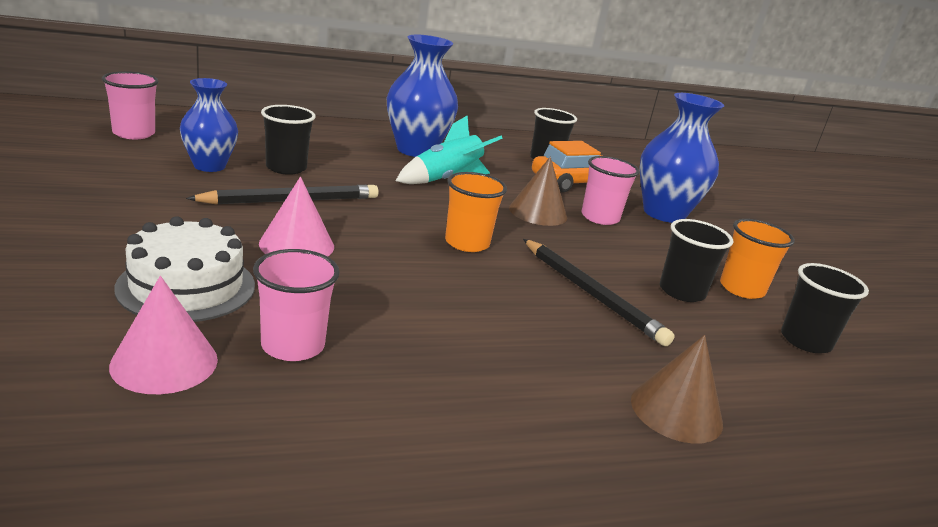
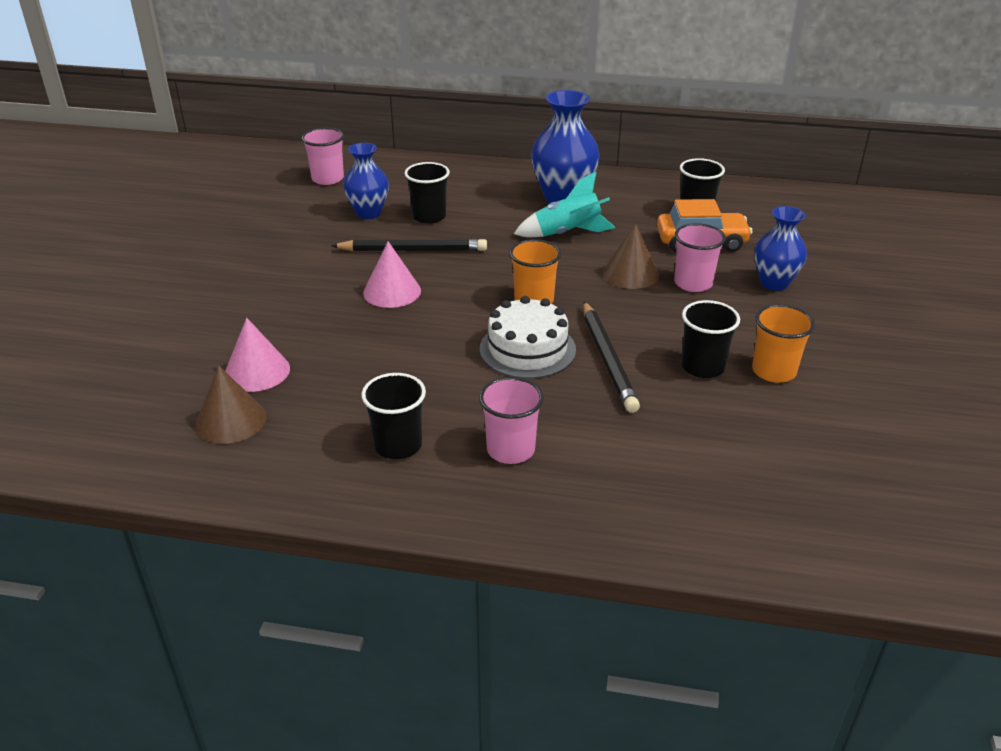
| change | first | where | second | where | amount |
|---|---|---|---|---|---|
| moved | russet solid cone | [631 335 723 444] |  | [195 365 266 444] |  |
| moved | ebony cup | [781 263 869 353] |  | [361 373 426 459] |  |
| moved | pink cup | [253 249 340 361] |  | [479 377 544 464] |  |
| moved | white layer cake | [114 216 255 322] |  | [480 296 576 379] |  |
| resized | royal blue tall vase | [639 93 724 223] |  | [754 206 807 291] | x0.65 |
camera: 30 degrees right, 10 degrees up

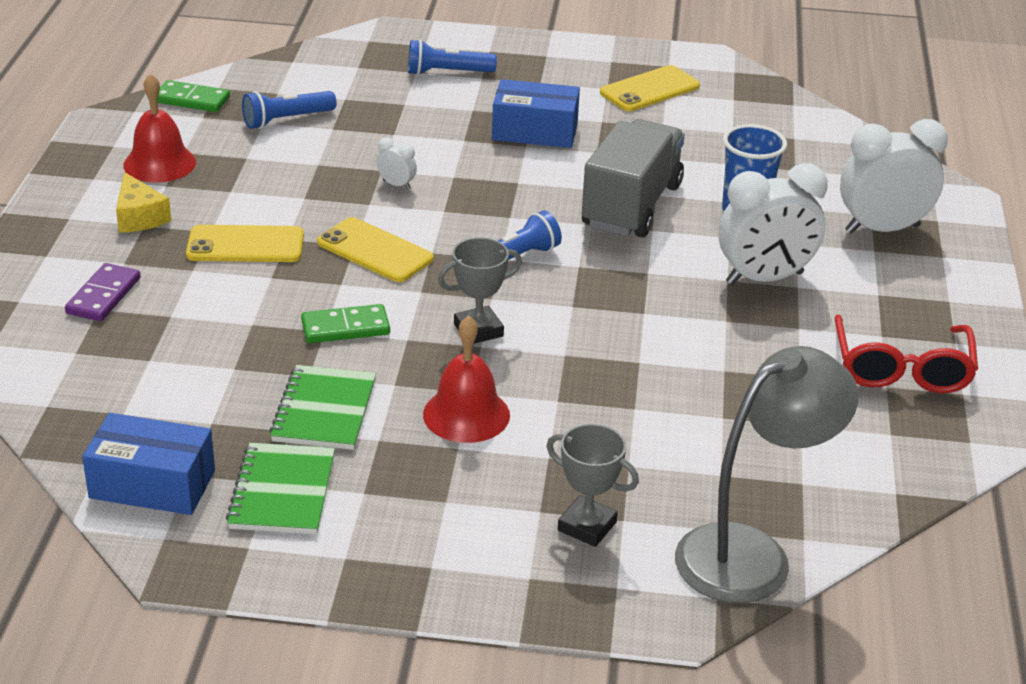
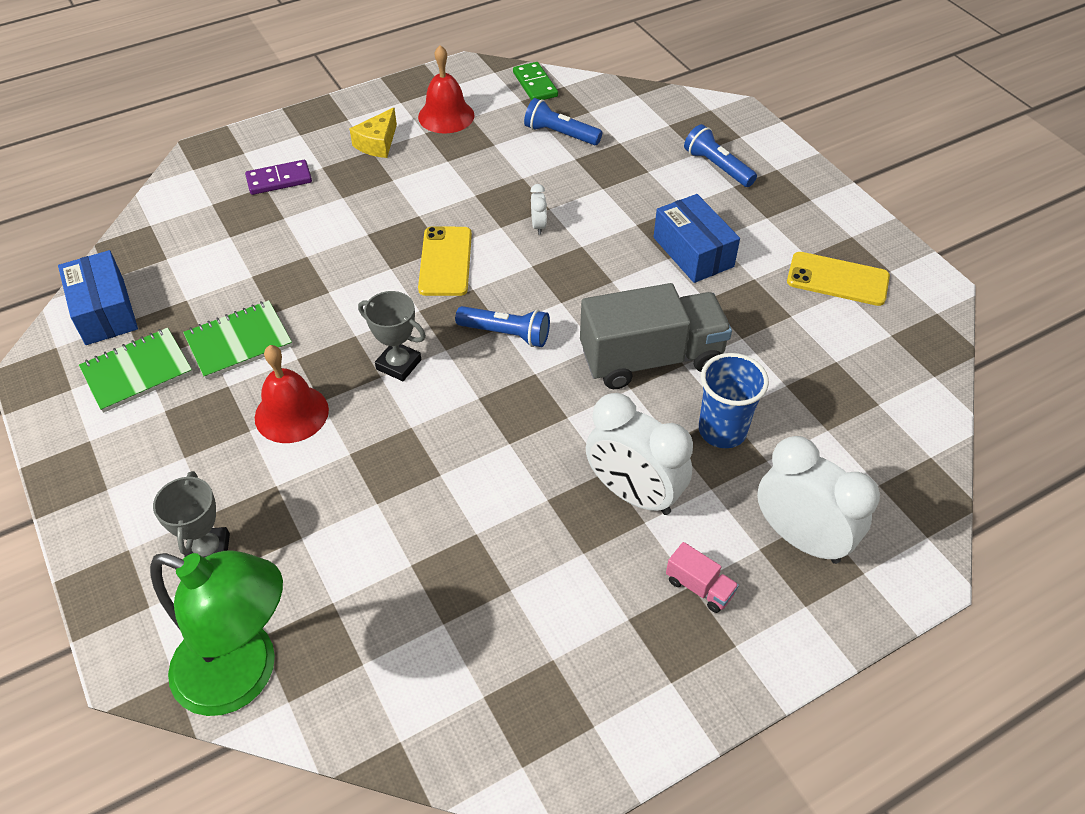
| change | first | where | second | where | amount |
|---|---|---|---|---|---|
| recoloured | ash-grey reading lamp | [675 346 859 603] | leaf-green reading lamp | [150 550 283 716] |  |
| added |  |  | pink lorry | [666 542 739 613] |  |
| removed | golden smartphone | [186 225 304 262] |  |  |  |
| removed | leaf-green domino | [301 304 390 343] |  |  |  |
| removed | red glasses | [834 315 978 393] |  |  |  |
camera: 55 degrees right, 15 degrees up

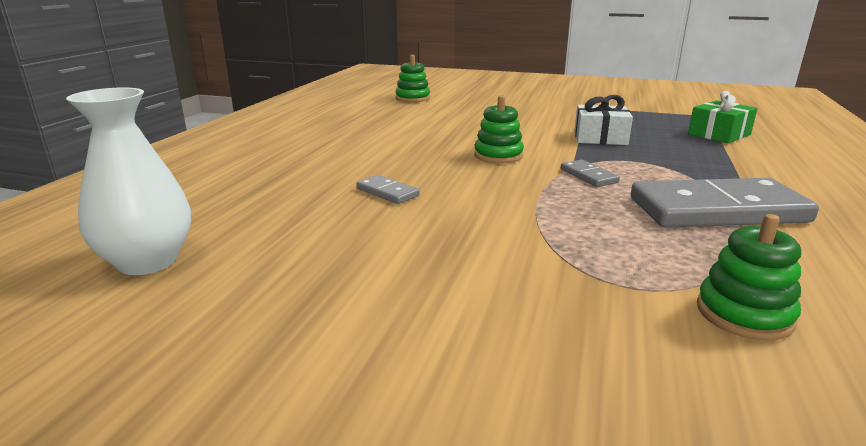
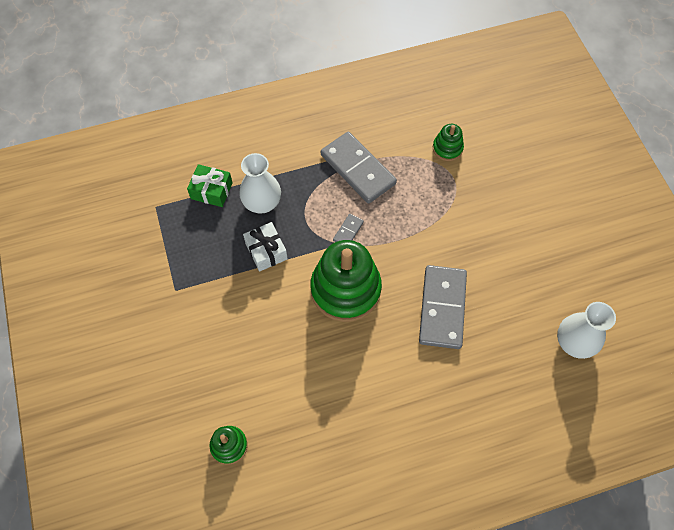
| change | first | where | second | where | amount |
|---|---|---|---|---|---|
| added |  |  | white tall vase | [239 153 281 214] |  |
| resized | leaf-green stacking rings | [474 95 524 163] |  | [310 240 382 322] | x2.09 |
| resized | ash-grey domino | [357 175 420 204] |  | [419 265 467 349] | x2.31 |
camera: 125 degrees left, 40 degrees up

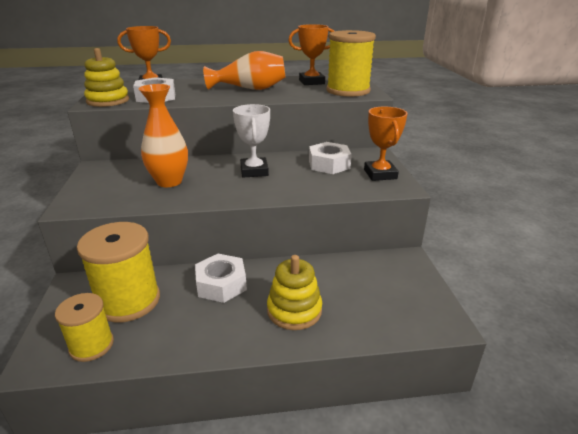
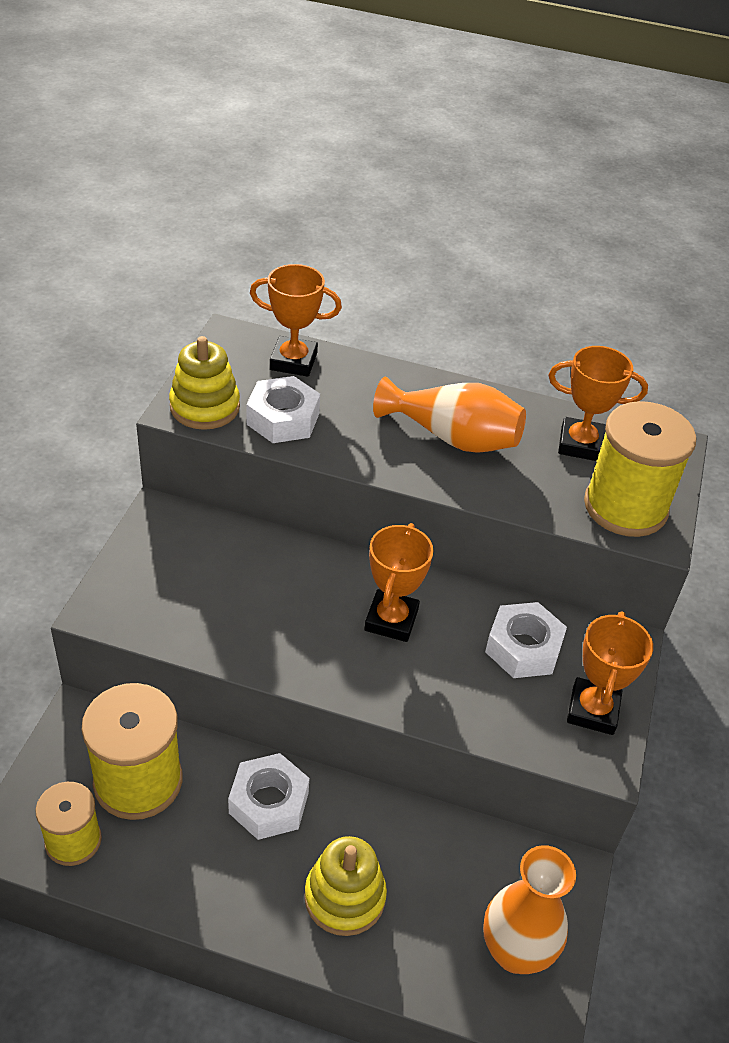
| change | first | where | second | where | amount |
|---|---|---|---|---|---|
| recoloured | white trophy | [233 104 270 178] | bright orange trophy | [364 523 433 642] |  |
| moved | bright orange tall vase | [139 84 188 187] |  | [483 845 576 974] |  |
camera: 20 degrees right, 15 degrees up

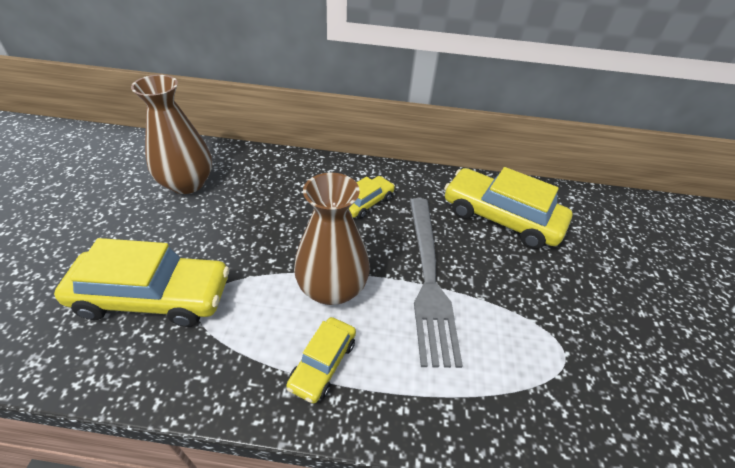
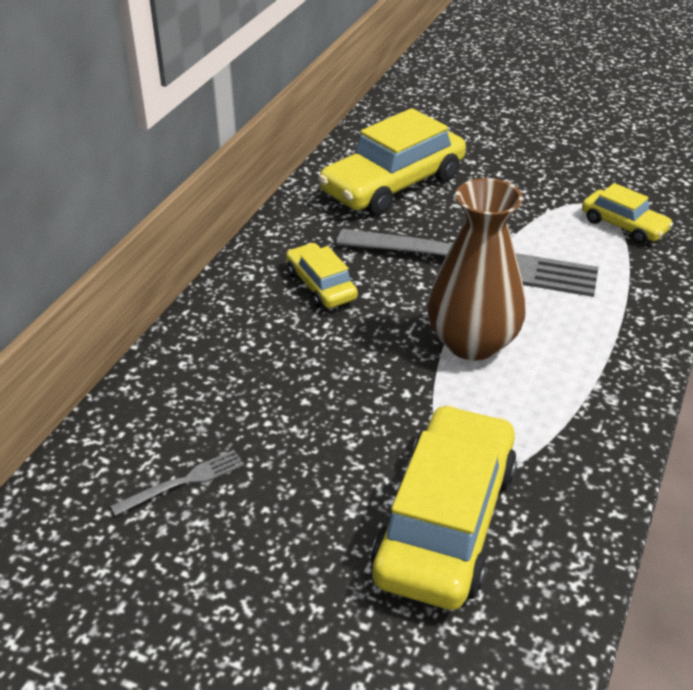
| change | first | where | second | where | amount |
|---|---|---|---|---|---|
| replaced | russet tall vase | [131 75 212 194] | ash-grey table fork | [110 450 244 516] |  |
| moved | golden automobile | [286 317 356 403] |  | [582 183 673 244] |  |
camera: 70 degrees left, 5 degrees down

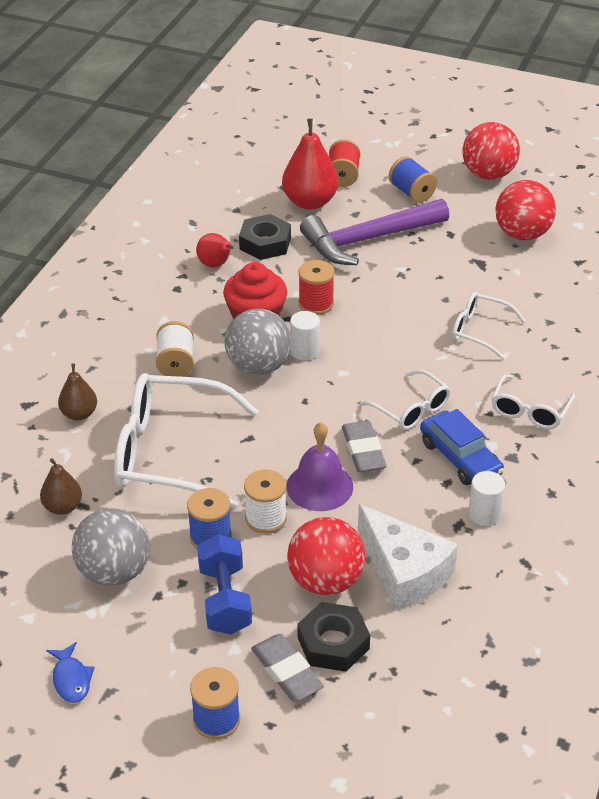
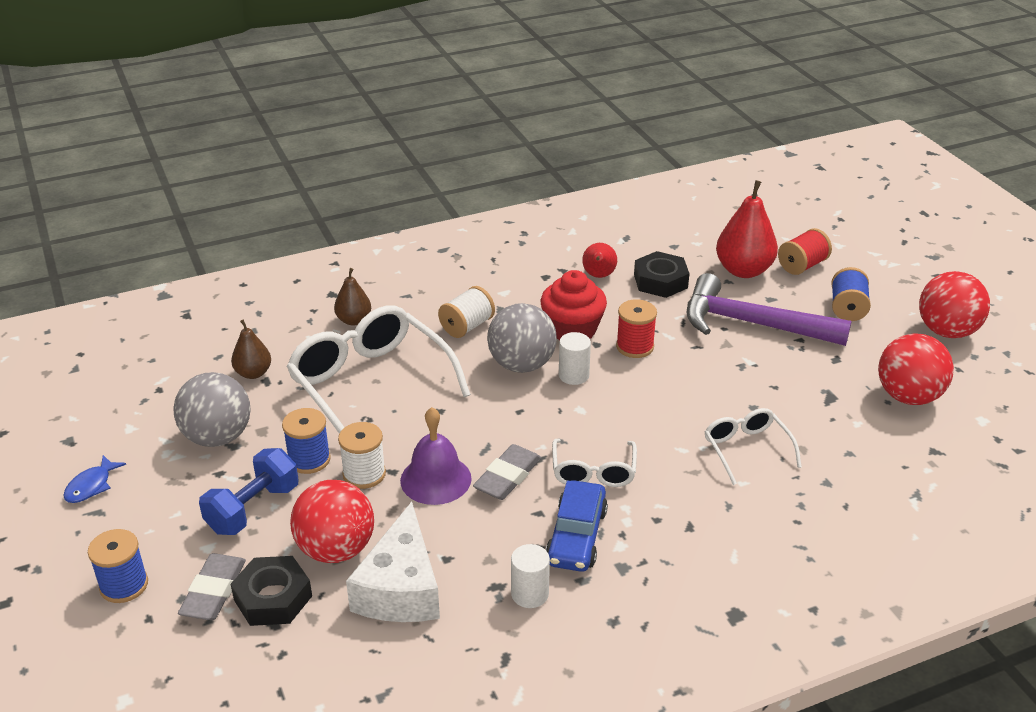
| change | first | where | second | where | amount |
|---|---|---|---|---|---|
| removed | white glasses | [491 374 575 429] |  |  |  |
camera: 45 degrees right, 5 degrees down

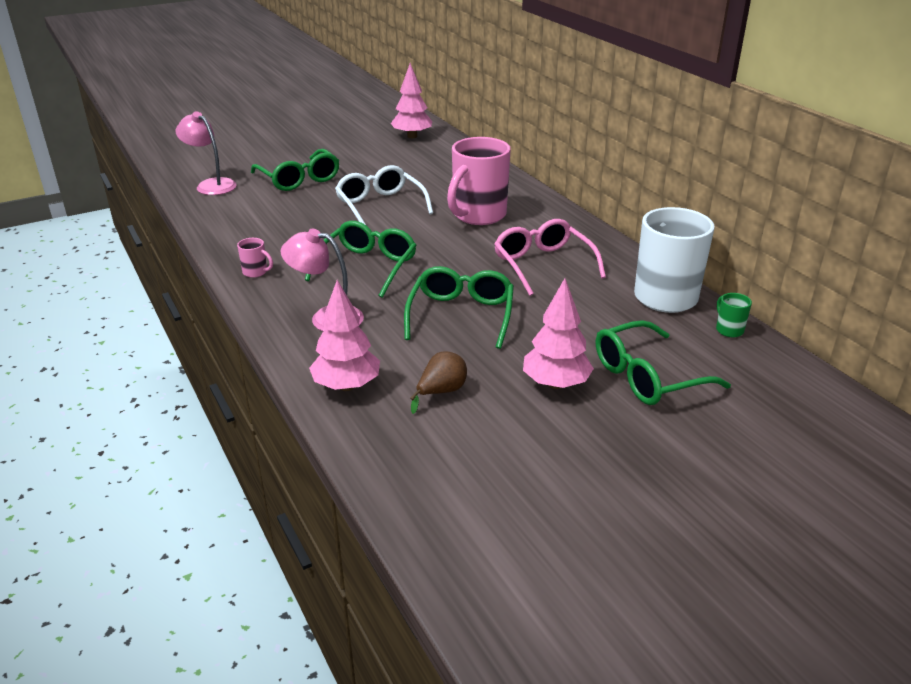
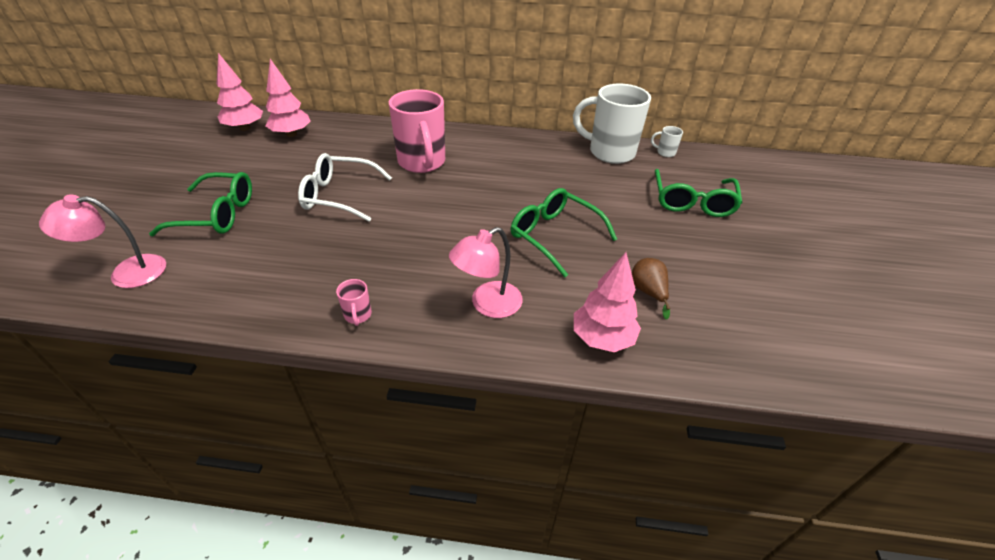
| change | first | where | second | where | amount |
|---|---|---|---|---|---|
| moved | pink toy tree | [523 278 594 389] |  | [265 59 311 137] |  |
| turned | pink coffee mug | [237 238 273 278] |  | [336 279 372 326] | 105 degrees clockwise |
| recoloured | leaf-green coffee mug | [716 293 752 337] | white coffee mug | [651 126 683 157] |  |
| removed | leaf-green glasses | [305 221 417 298] |  |  |  |
| removed | pink glasses | [494 219 606 296] |  |  |  |
camera: 55 degrees left, 10 degrees up

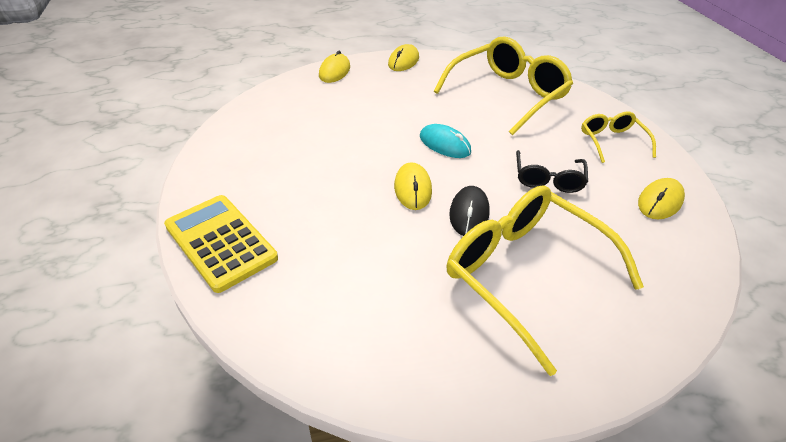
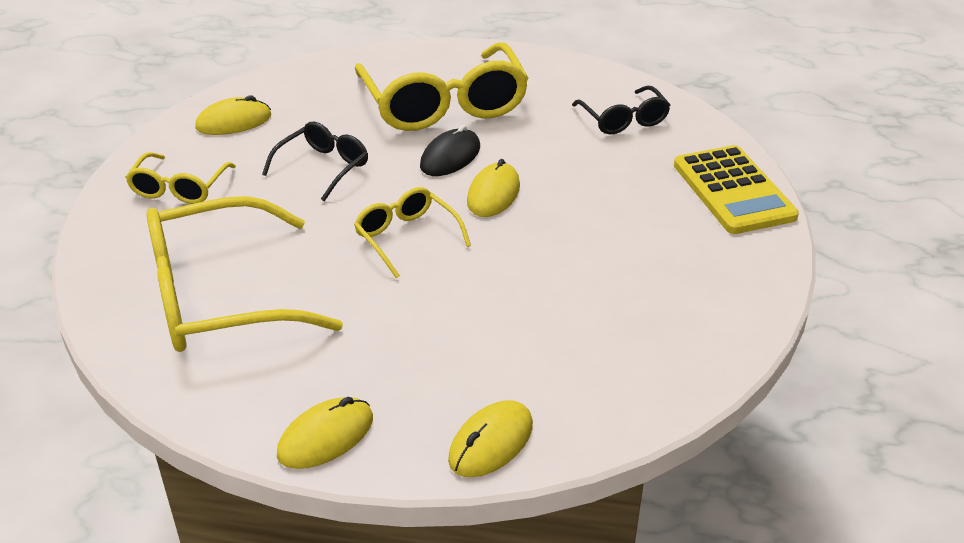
| change | first | where | second | where | amount |
|---|---|---|---|---|---|
| replaced | turquoise computer mouse | [420 124 471 158] | golden glasses | [354 187 471 278] |  |
| added |  |  | ebony glasses | [572 86 670 134] |  |
camera: 155 degrees left, 5 degrees down

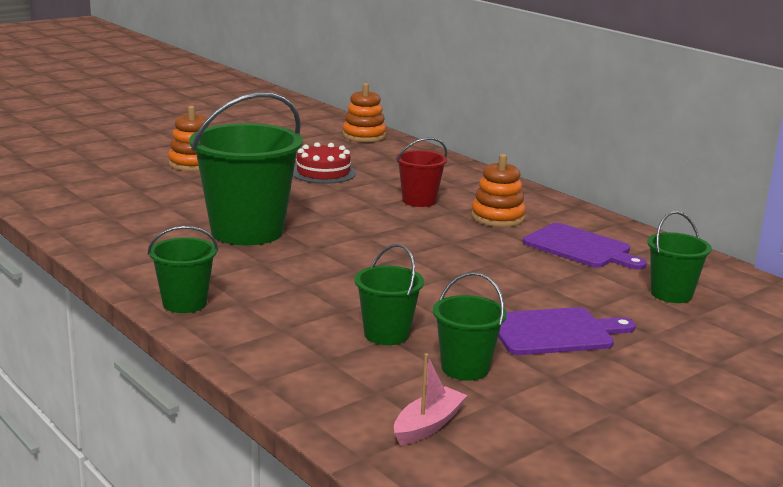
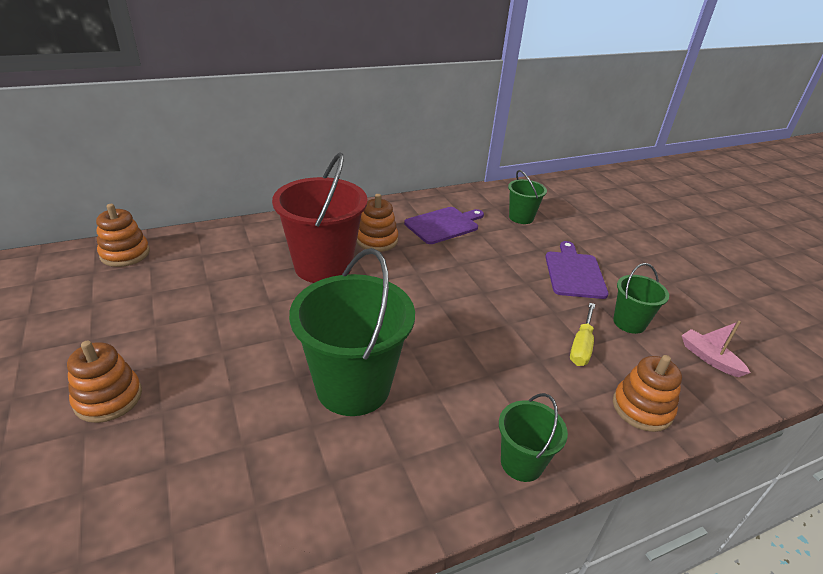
| change | first | where | second | where | amount |
|---|---|---|---|---|---|
| resized | red pail | [396 137 447 207] |  | [272 152 368 283] | x1.95 |
| replaced | leaf-green pail | [355 244 424 345] | golden hand screwdriver | [570 303 595 366] |  |
| added |  |  | bright orange stacking rings | [613 355 682 432] |  |
| removed | red layer cake | [293 142 356 184] |  |  |  |
camera: 75 degrees left, 15 degrees up

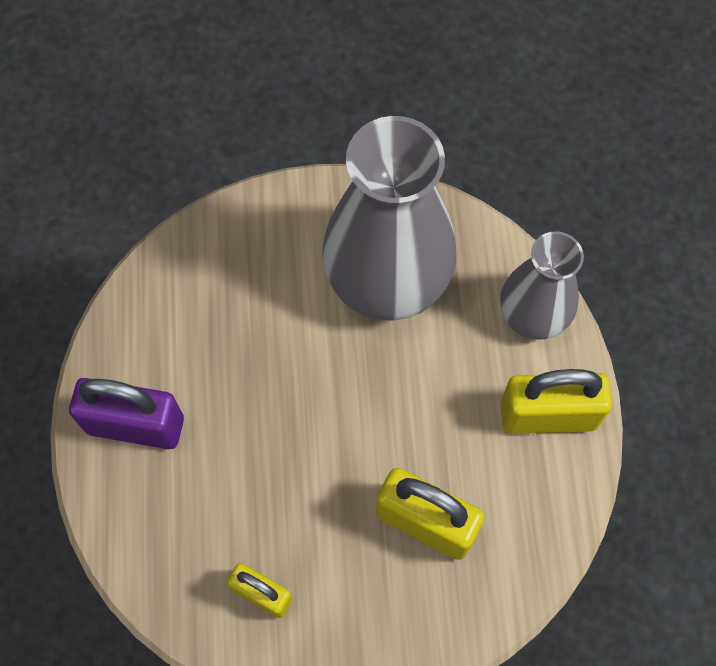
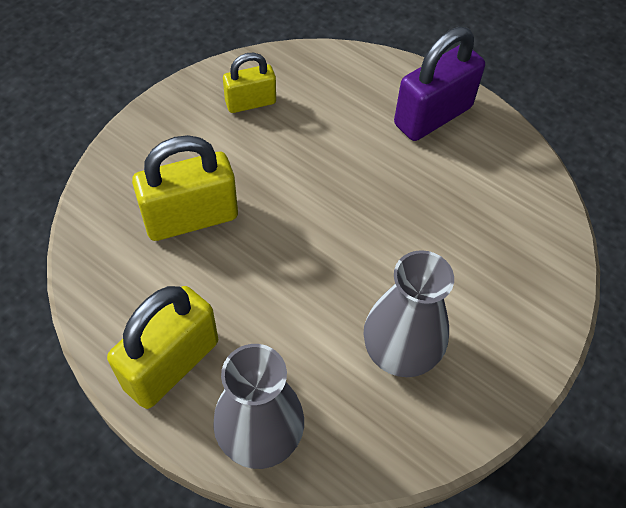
| change | first | where | second | where | amount |
|---|---|---|---|---|---|
| resized | ash-grey tall vase | [322 116 456 321] |  | [363 250 454 377] | x0.58 |
camera: 130 degrees right, 10 degrees down

